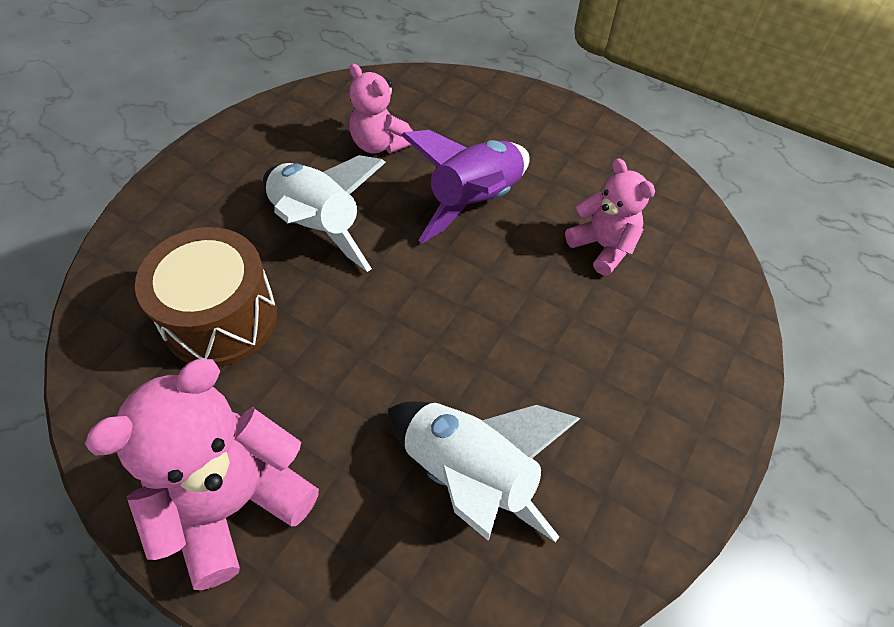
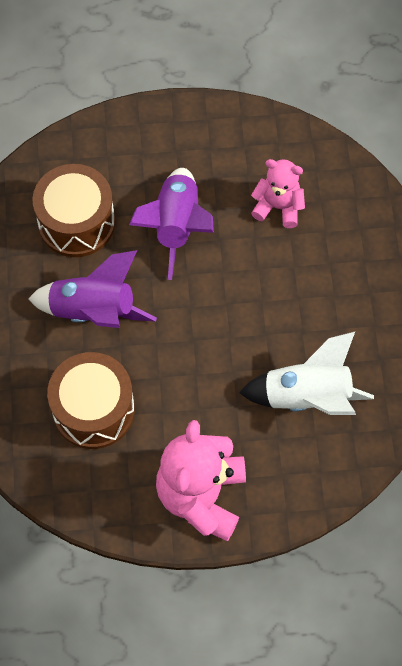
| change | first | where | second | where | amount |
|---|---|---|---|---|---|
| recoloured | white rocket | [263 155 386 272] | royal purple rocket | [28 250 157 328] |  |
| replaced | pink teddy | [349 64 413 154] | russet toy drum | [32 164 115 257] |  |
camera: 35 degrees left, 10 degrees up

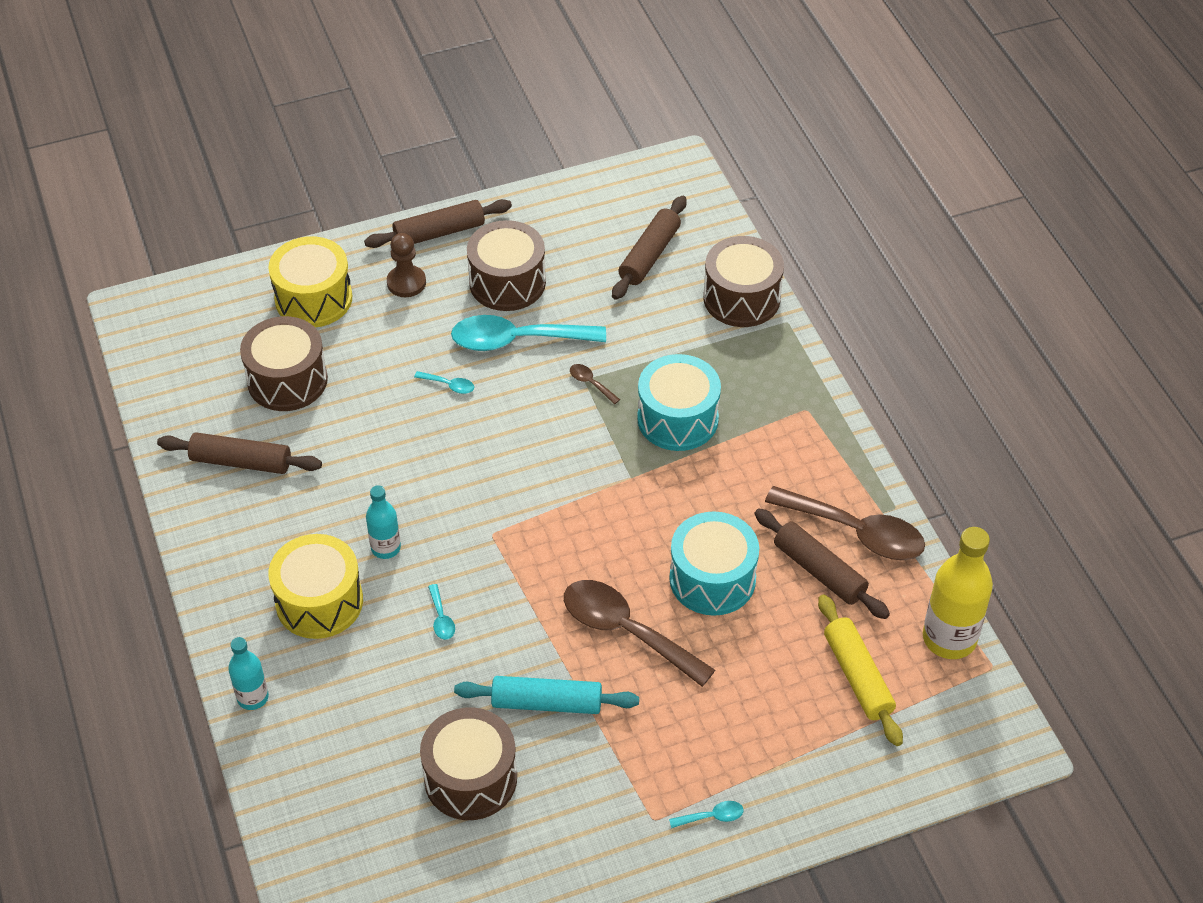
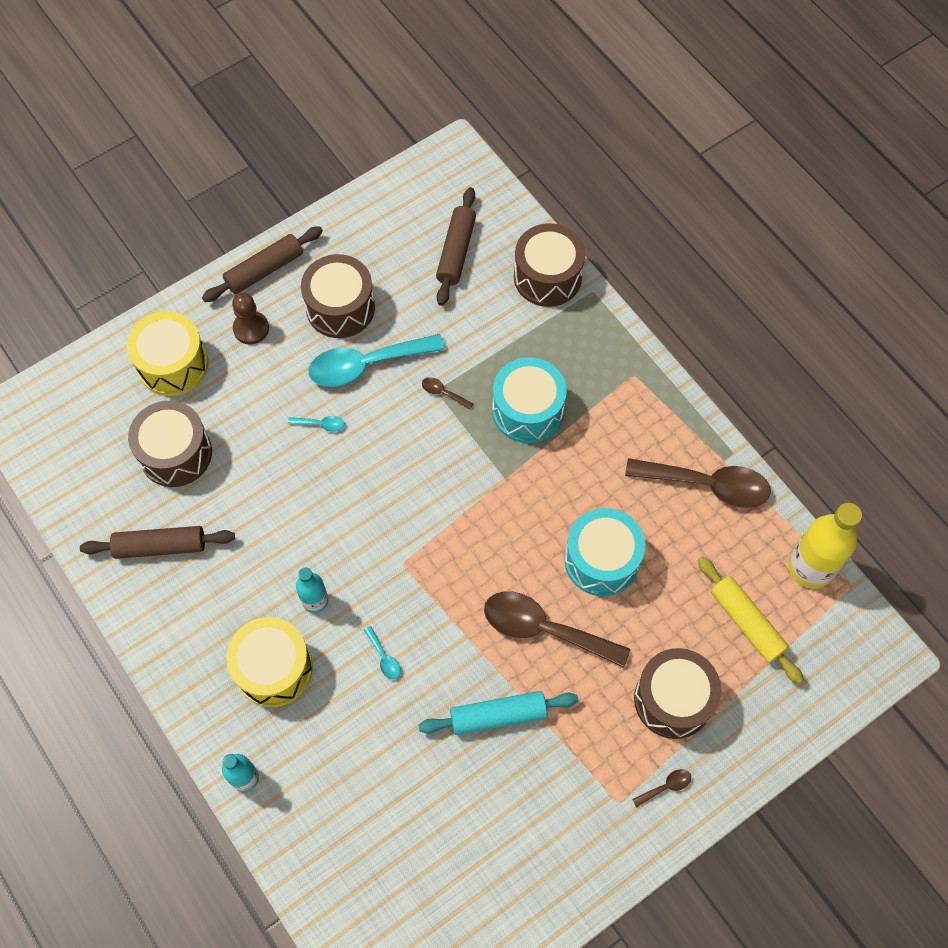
| change | first | where | second | where | amount |
|---|---|---|---|---|---|
| recoloured | turquoise tablespoon | [669 801 744 828] | russet tablespoon | [632 769 691 807] |  |
| moved | russet toy drum | [420 707 517 820] |  | [634 648 721 739] |  |
| removed | russet pastry roller | [755 509 890 619] |  |  |  |
camera: 15 degrees left, 15 degrees up

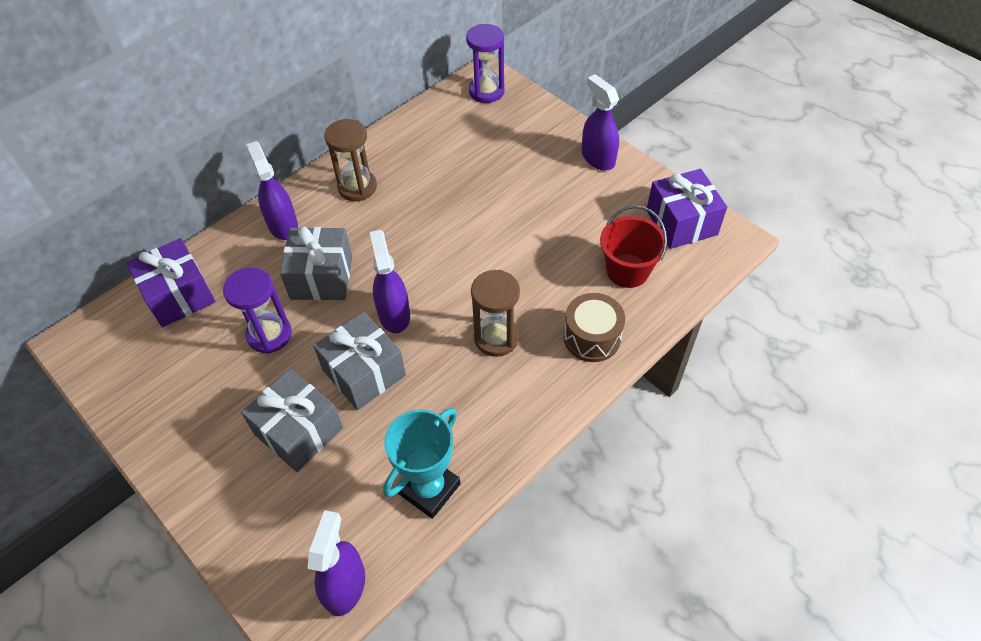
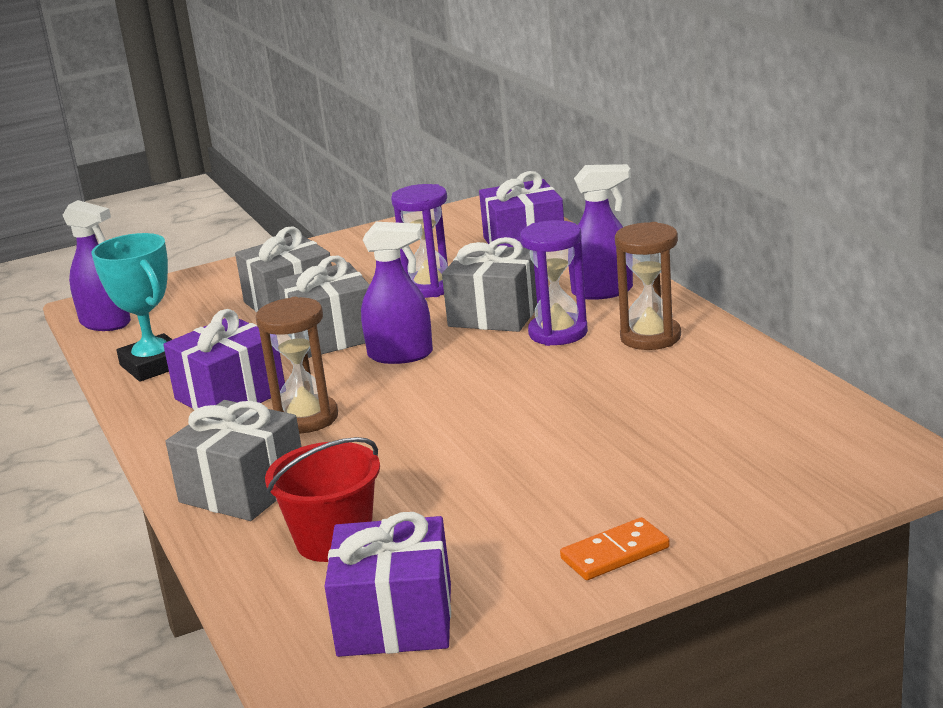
| change | first | where | second | where | amount |
|---|---|---|---|---|---|
| added |  |  | royal purple wrapped gift | [163 309 285 410] |  |
| replaced | russet toy drum | [563 293 625 362] | ash-grey wrapped gift | [166 400 301 521] |  |
| moved | royal purple hourglass | [466 24 504 103] |  | [520 220 588 346] |  |
| replaced | royal purple spray bottle | [582 74 619 171] | bright orange domino | [560 517 670 580] |  |
camera: 110 degrees right, 30 degrees down

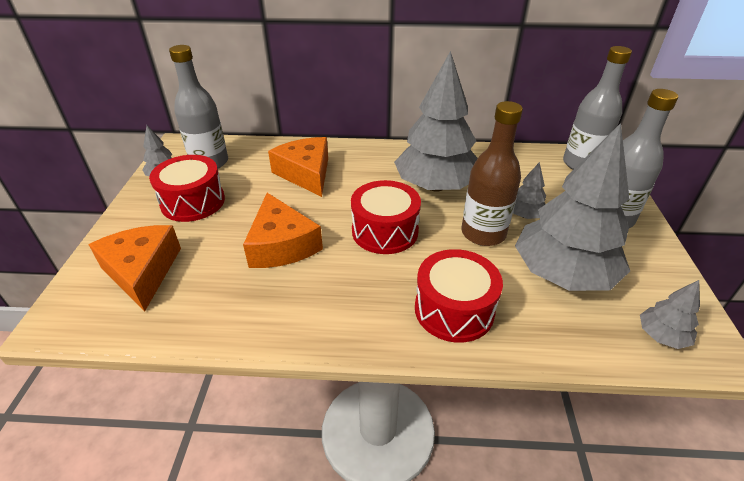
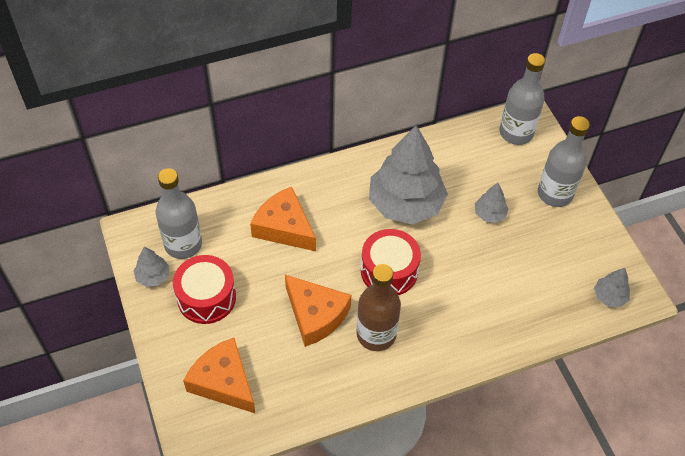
| change | first | where | second | where | amount |
|---|---|---|---|---|---|
| moved | russet drink bottle | [462 101 523 246] |  | [357 264 401 351] |  |
| removed | red toy drum | [415 249 503 343] |  |  |  |
| removed | ash-grey toy tree | [515 123 630 291] |  |  |  |
camera: 25 degrees left, 15 degrees up

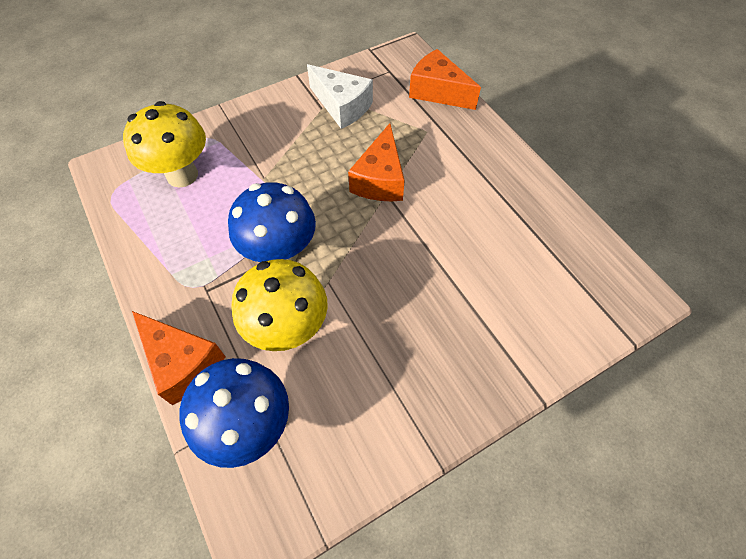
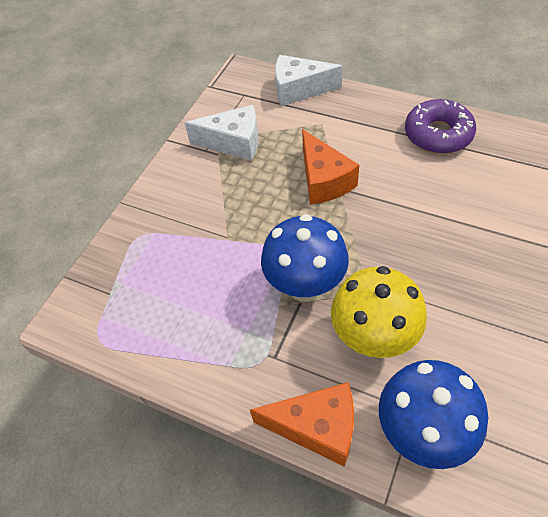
| change | first | where | second | where | amount |
|---|---|---|---|---|---|
| recoloured | bright orange cheese wedge | [409 49 481 110] | white cheese wedge | [275 55 343 106] |  |
| added |  |  | royal purple doughnut | [405 99 476 154] |  |
| removed | golden fungus | [123 101 206 187] |  |  |  |
camera: 30 degrees left, 5 degrees down

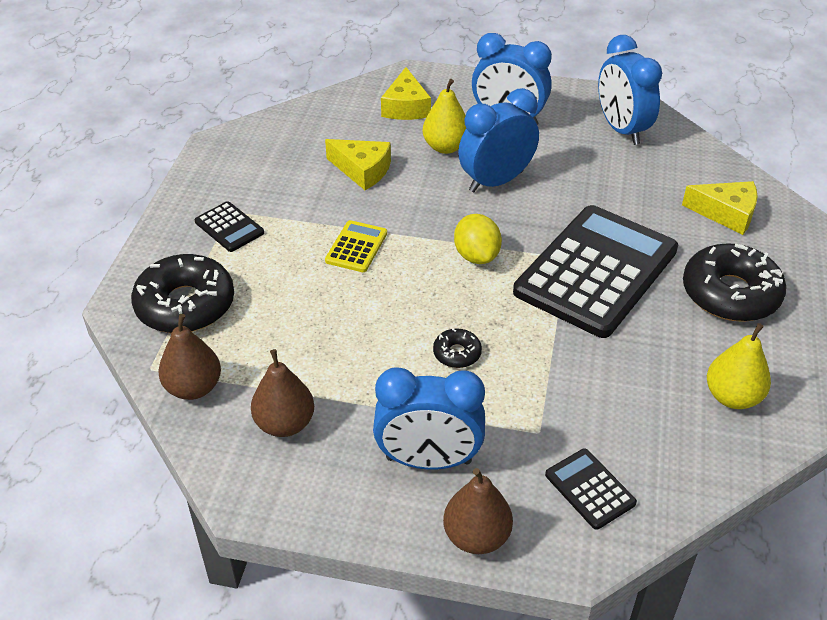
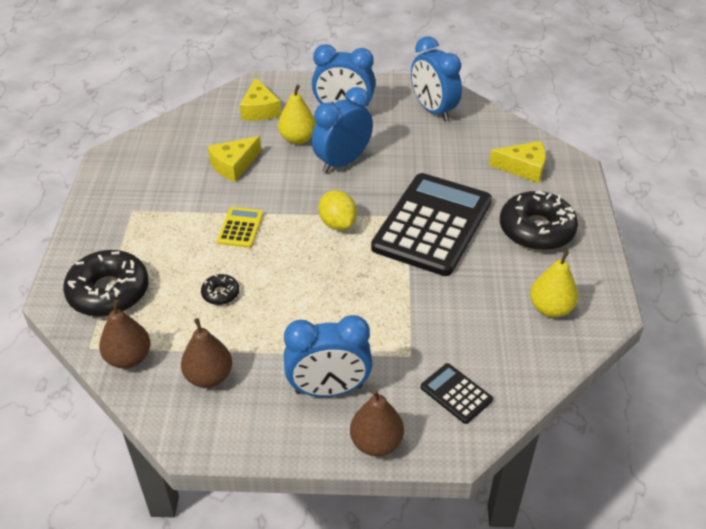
| change | first | where | second | where | amount |
|---|---|---|---|---|---|
| moved | ebony doughnut | [433 329 482 368] |  | [201 274 239 305] |  |
| turned | golden cheese wedge | [325 139 391 190] |  | [208 136 261 182] | 120 degrees clockwise |
| removed | ebony pocket calculator | [195 201 264 252] |  |  |  |
camera: 10 degrees left, 0 degrees up

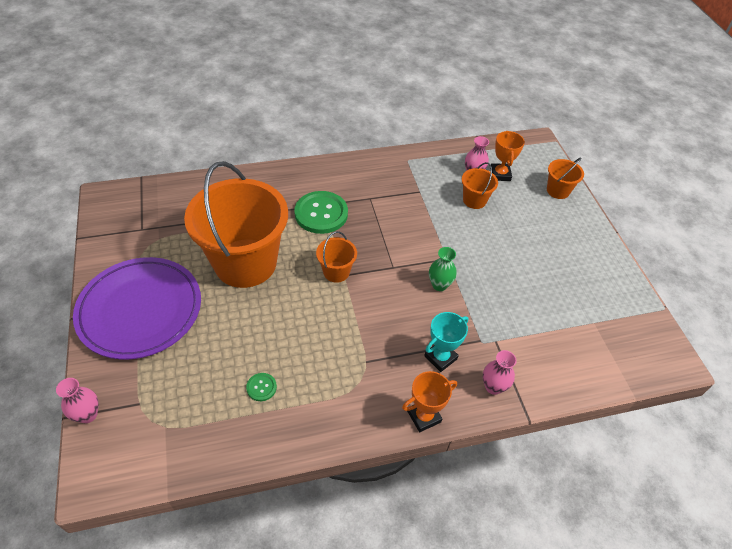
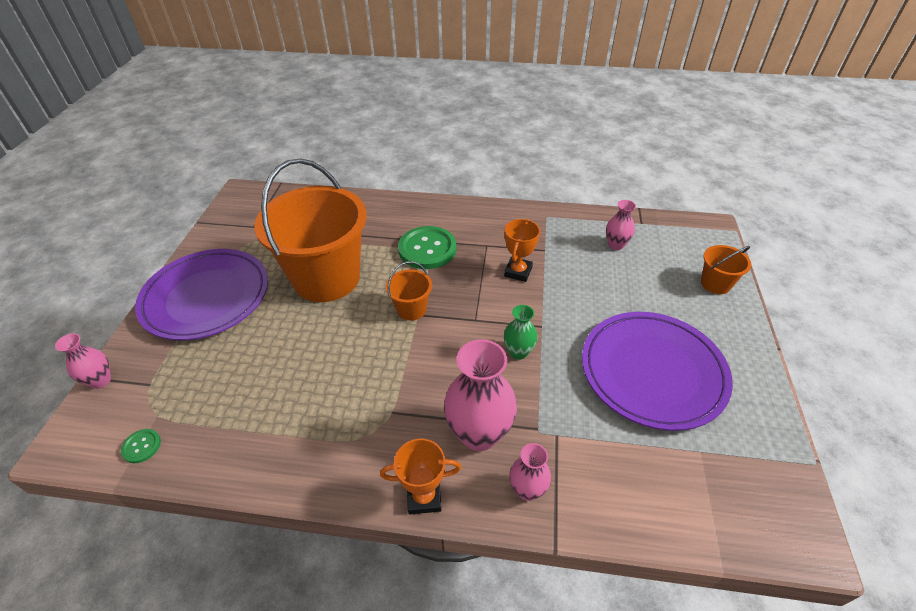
| change | first | where | second | where | amount |
|---|---|---|---|---|---|
| moved | leaf-green button | [246 373 277 401] |  | [121 429 161 463] |  |
| replaced | turquoise trophy | [424 312 468 372] | pink tall vase | [444 339 517 451] |  |
| moved | bright orange trophy | [491 131 525 181] |  | [504 219 540 282] |  |
| added |  |  | royal purple flat dish | [582 312 733 431] |  |
| removed | bright orange pail | [462 162 498 209] |  |  |  |
camera: 25 degrees right, 5 degrees down

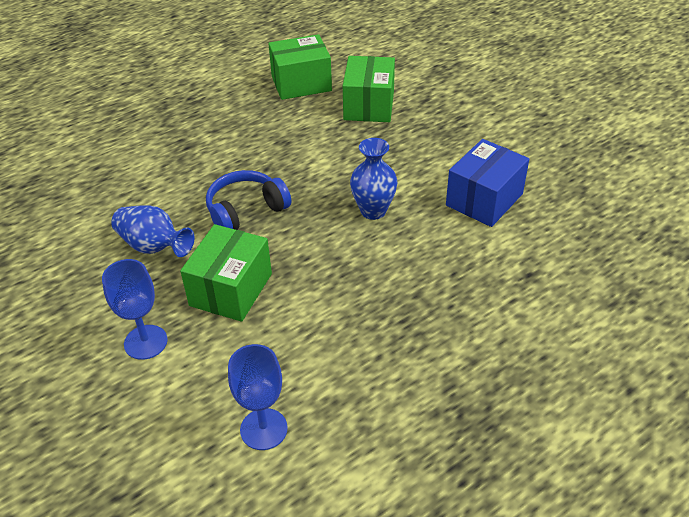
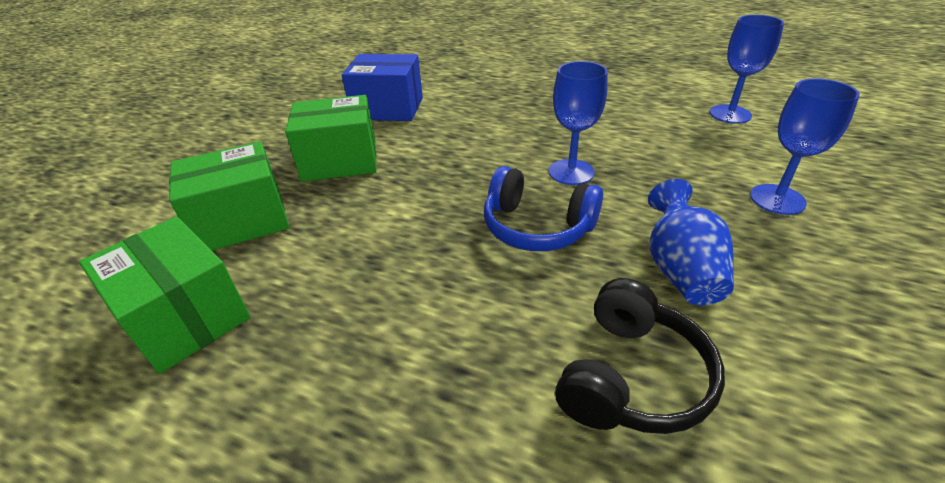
| change | first | where | second | where | amount |
|---|---|---|---|---|---|
| moved | leaf-green parcel | [180 224 272 322] |  | [285 95 376 182] |  |
| added |  |  | royal blue wine glass | [549 61 608 185] |  |
| added |  |  | ebony over-ear headphones | [555 278 725 434] |  |
| removed | royal blue tall vase | [350 138 397 220] |  |  |  |
camera: 120 degrees left, 5 degrees down

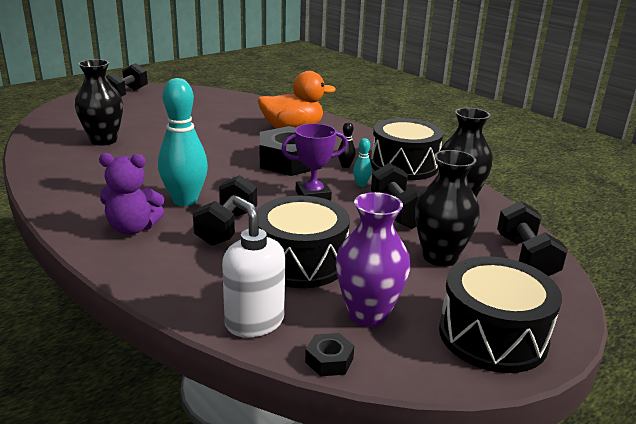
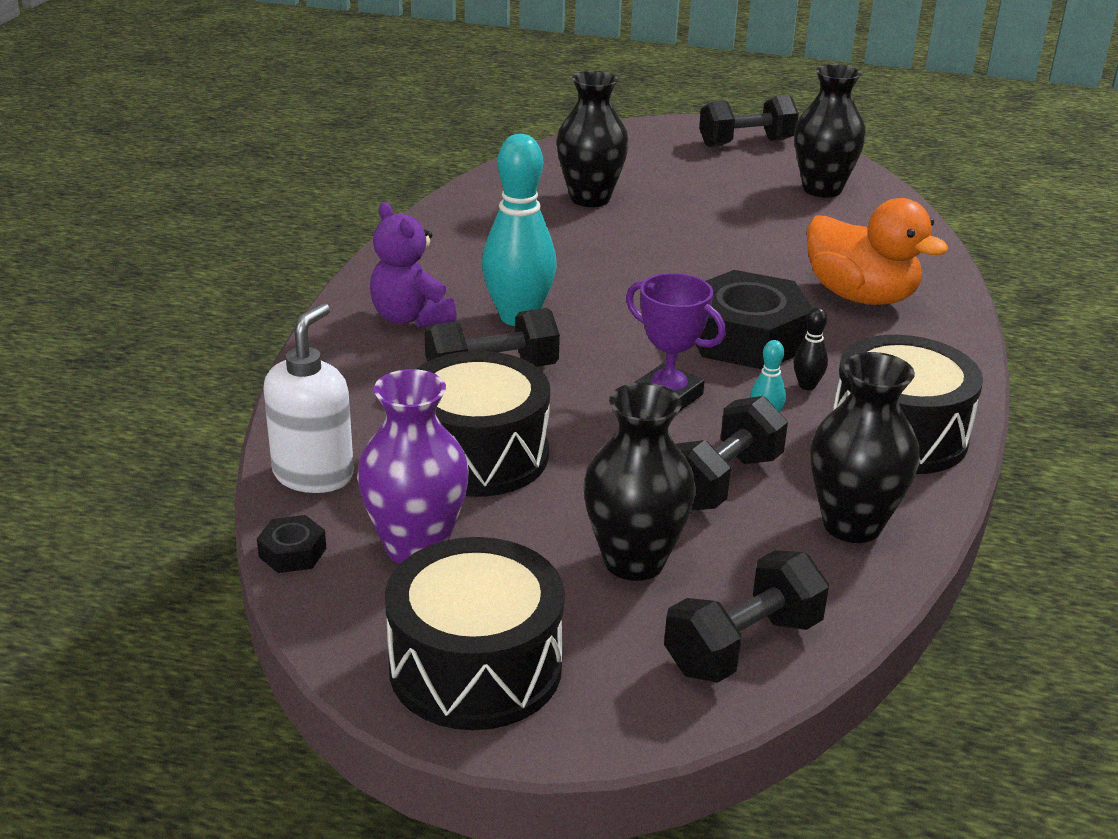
| change | first | where | second | where | amount |
|---|---|---|---|---|---|
| added |  |  | ebony tall vase | [794 64 866 197] |  |
camera: 55 degrees right, 5 degrees up

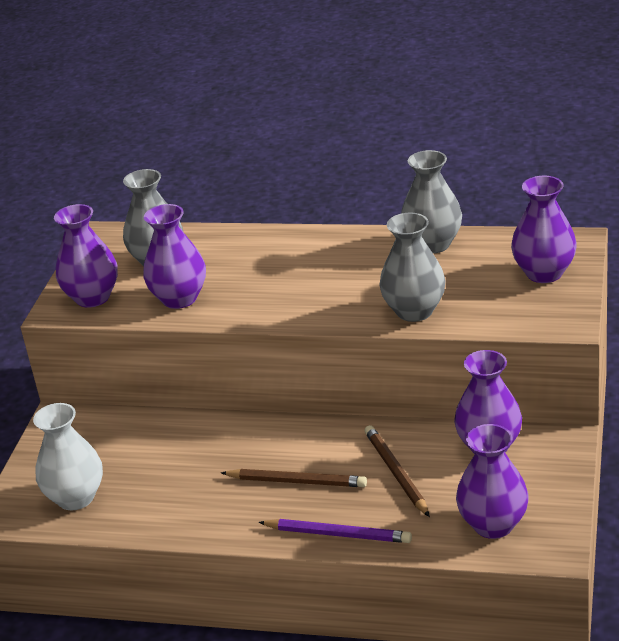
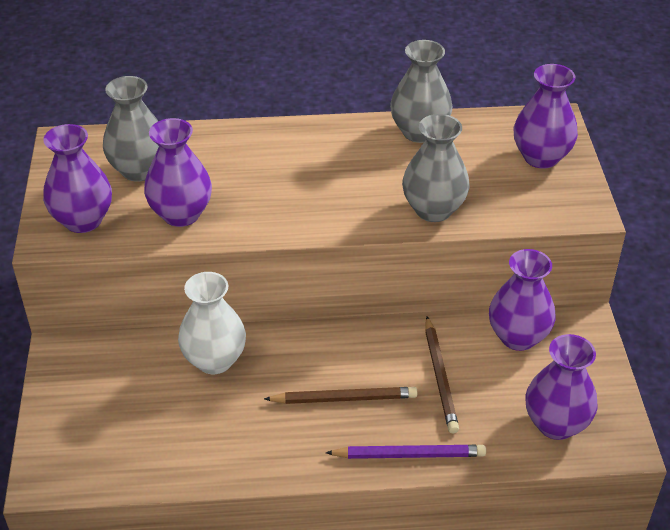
| change | first | where | second | where | amount |
|---|---|---|---|---|---|
| moved | white tall vase | [33 403 103 510] |  | [178 272 246 374] |  |
| turned | russet pencil | [365 425 430 517] |  | [425 316 459 433] | 150 degrees counterclockwise |
camera: 20 degrees left, 10 degrees up

